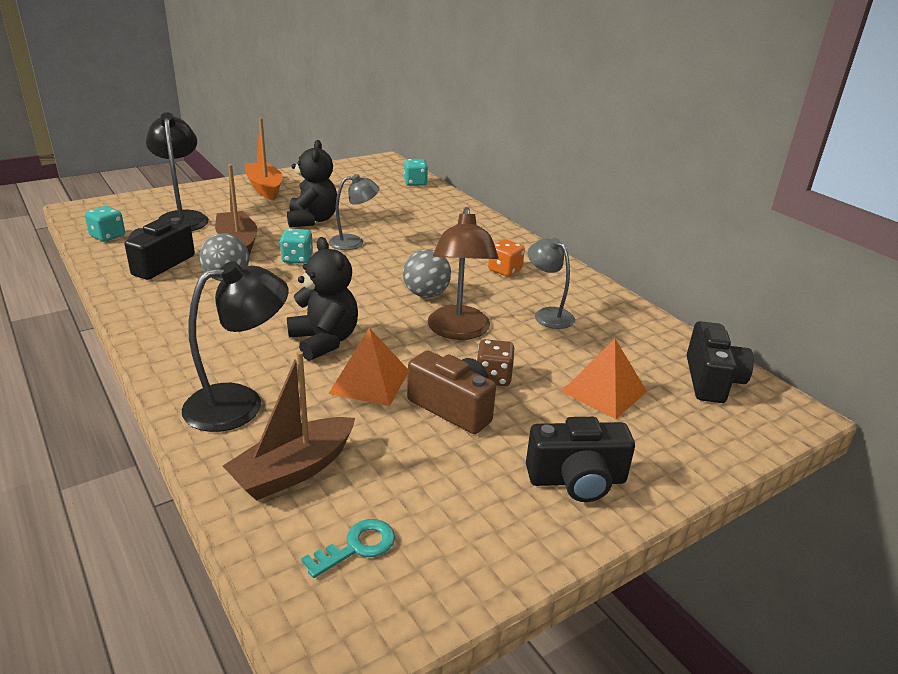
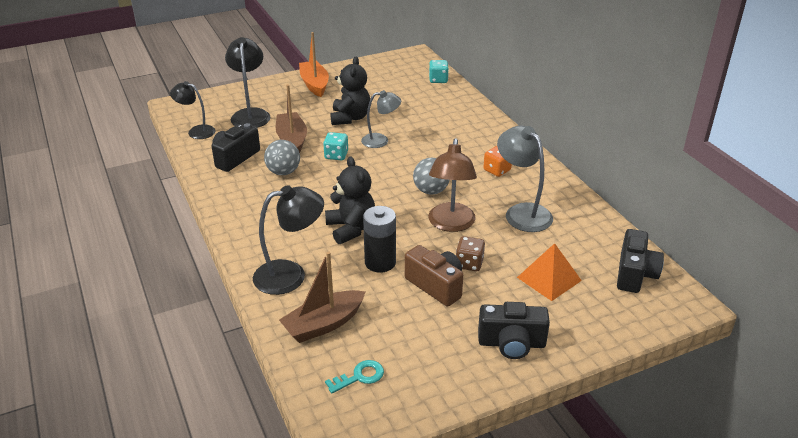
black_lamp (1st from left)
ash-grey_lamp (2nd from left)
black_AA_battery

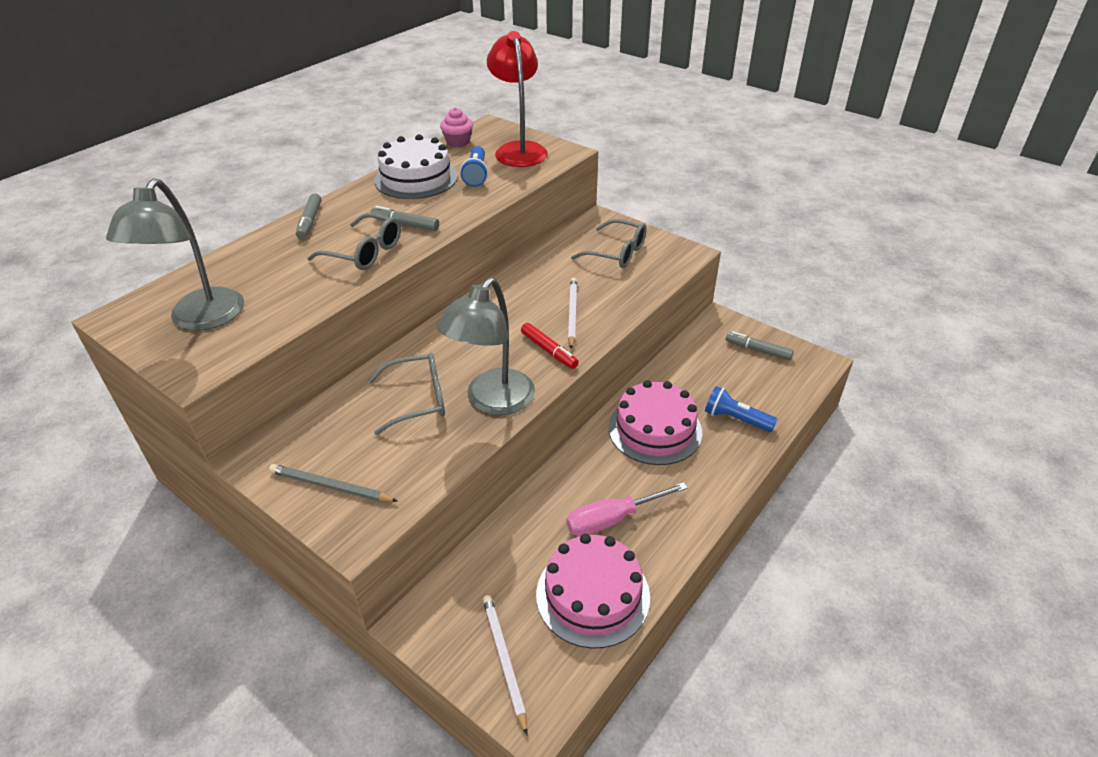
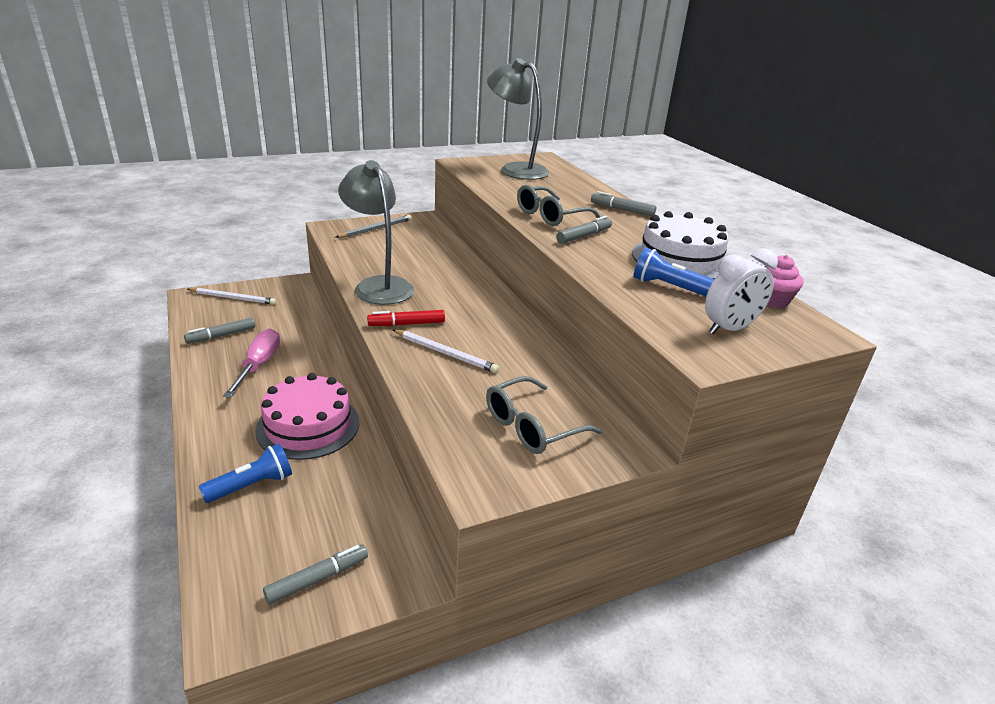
snow-white_bedside_clock
ash-grey_glasses (2nd from left in the first image)
ash-grey_felt_pen (1st from left)

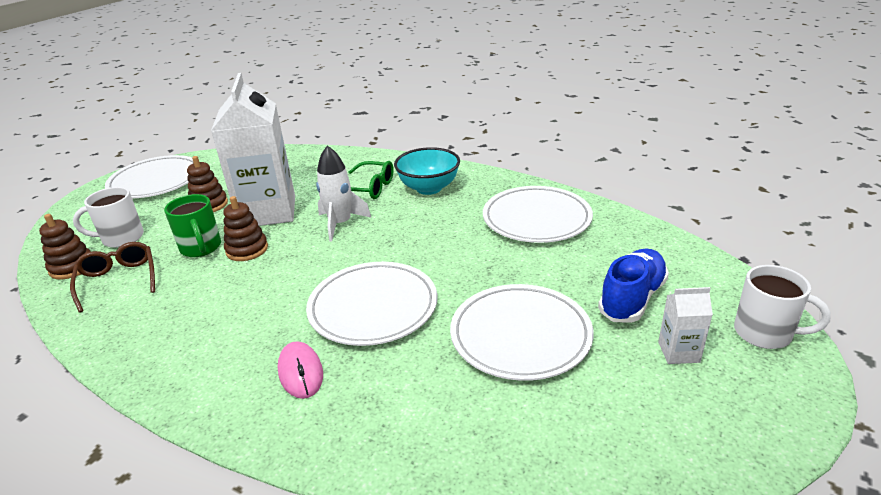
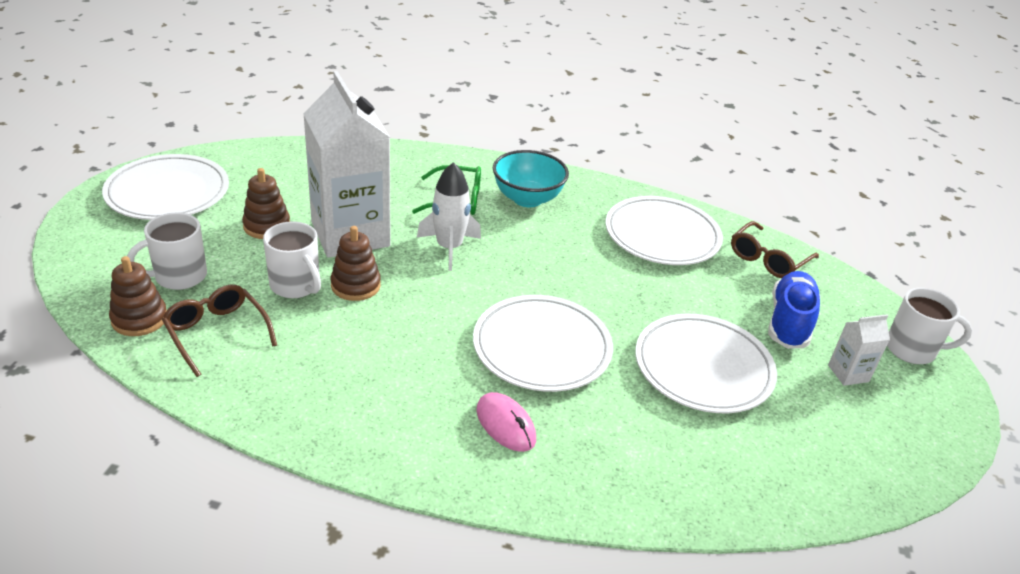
snow-white_coffee_mug (2nd from left)
russet_glasses (2nd from left)

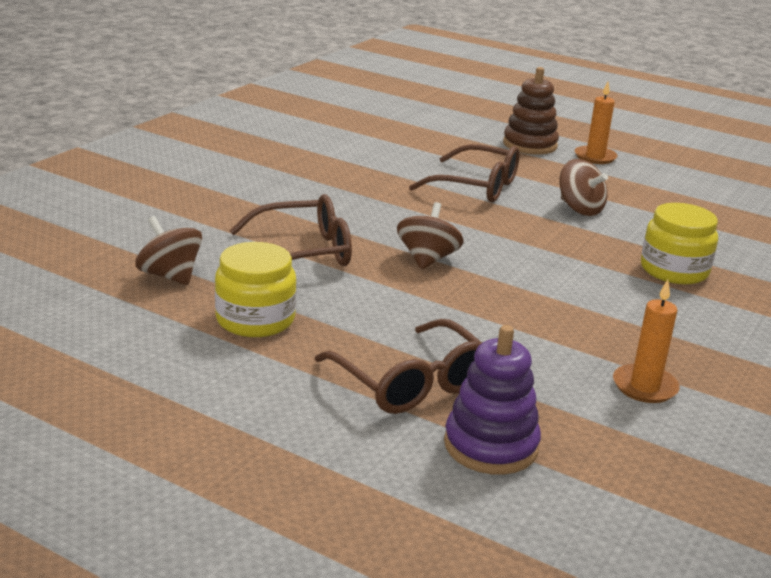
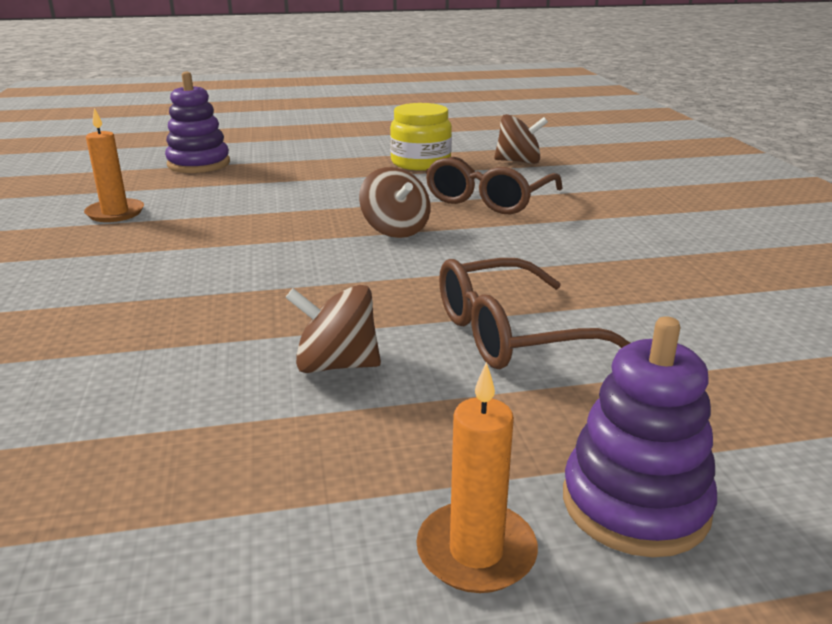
royal_purple_stacking_rings (2nd from left)
bright_yellow_jar (2nd from left in the first image)
russet_glasses (2nd from left in the first image)

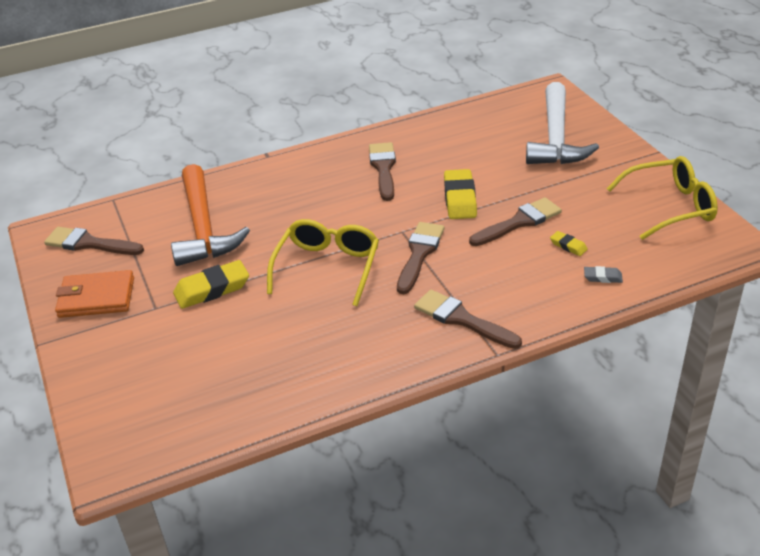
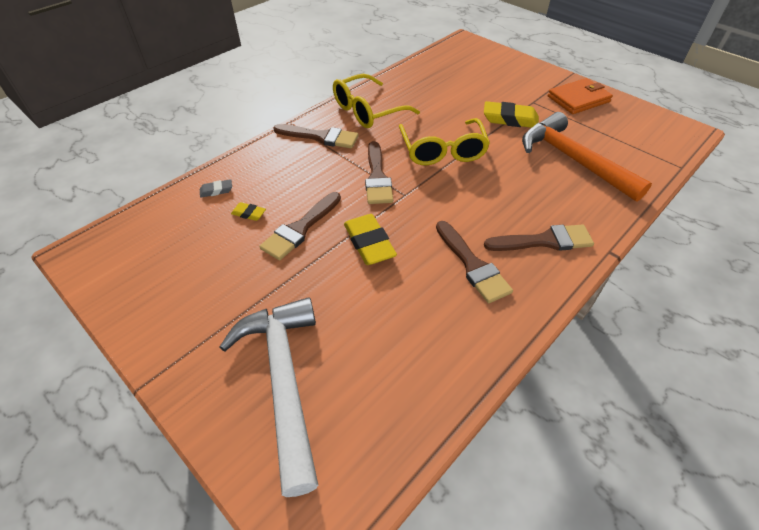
bright_yellow_glasses (1st from left)
russet_brush (5th from left)
bright_yellow_pencil_eraser (3rd from left)

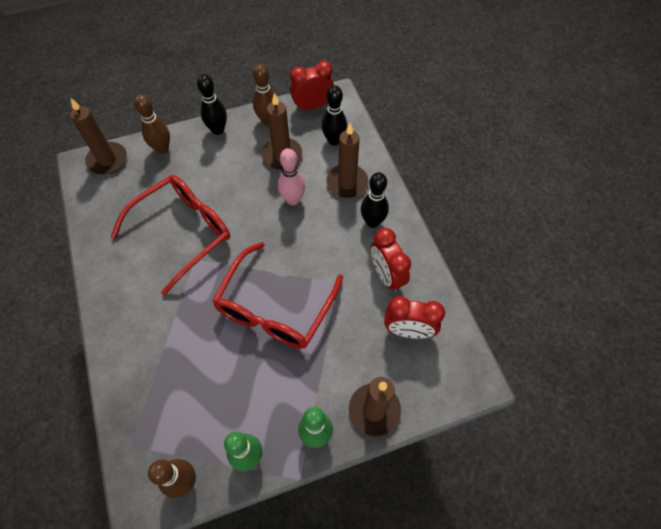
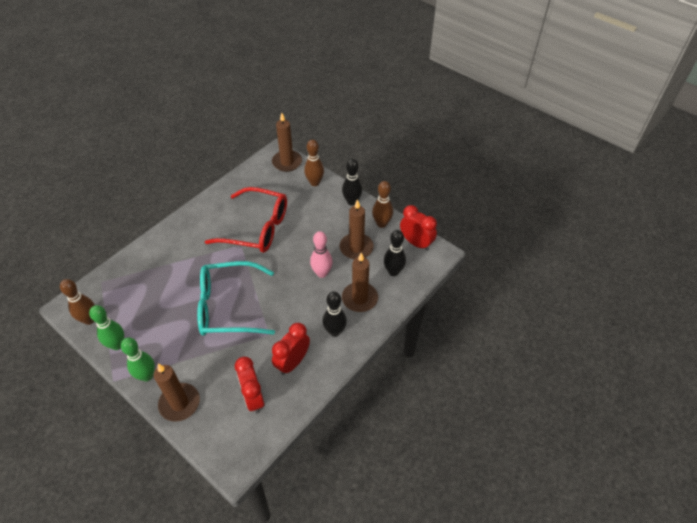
turquoise_glasses

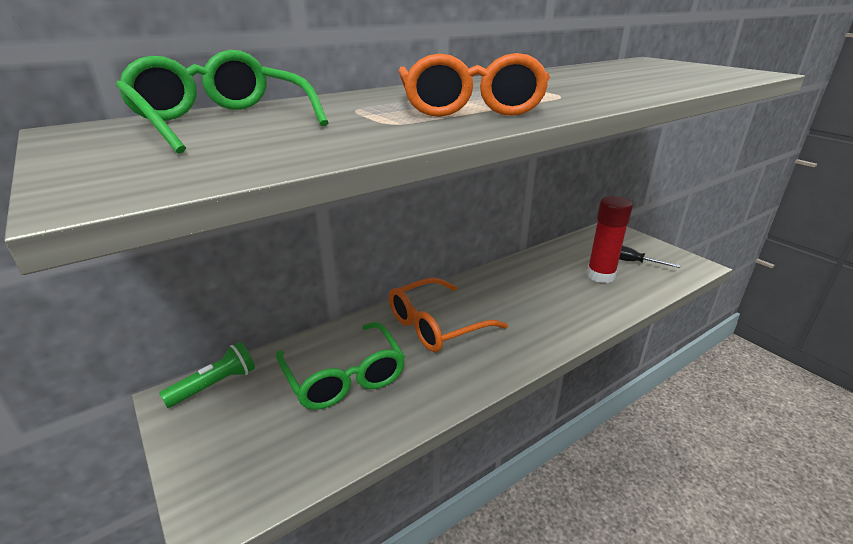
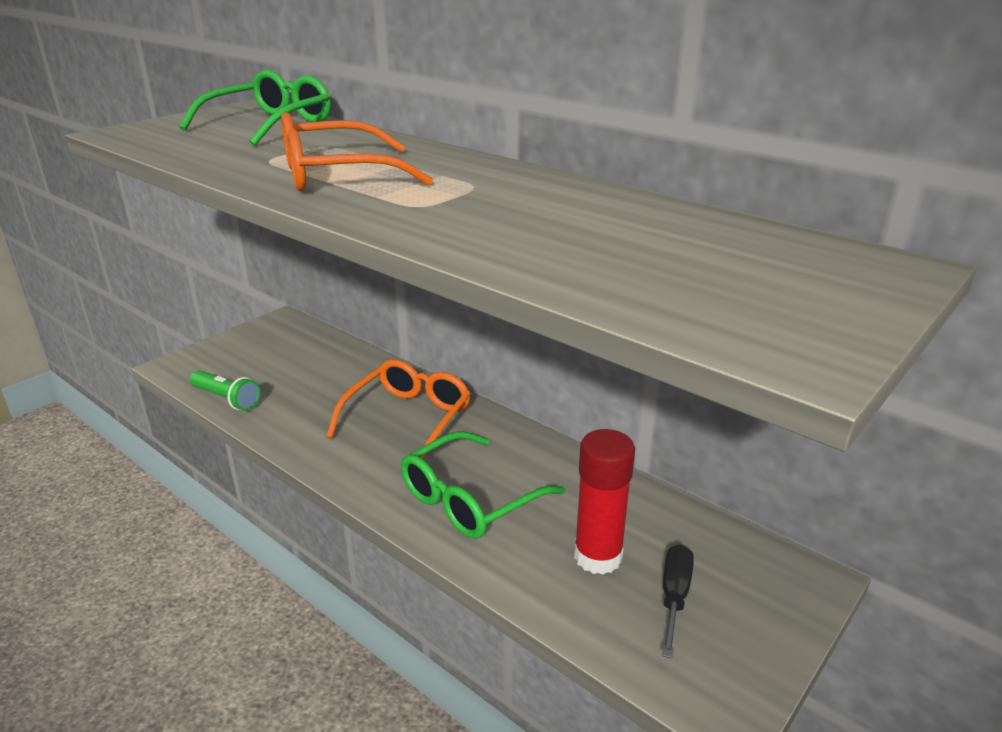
orange_glasses (2nd from left)
leaf-green_glasses (2nd from left)
leaf-green_pocket_torch

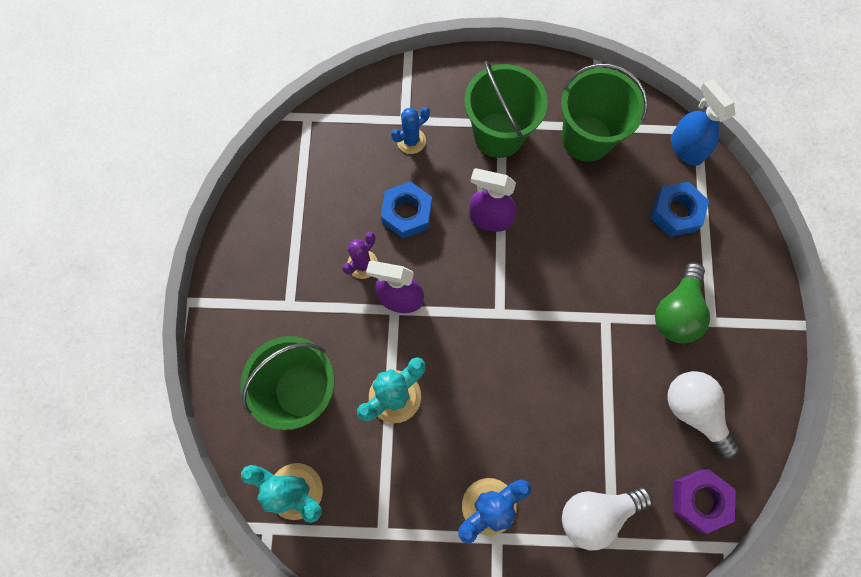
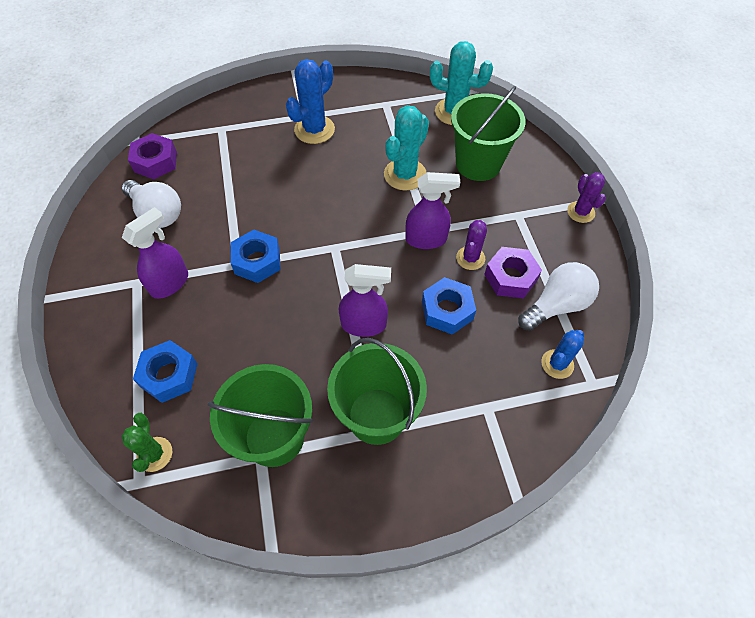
leaf-green_saguaro_cactus
cobalt_saguaro_cactus (2nd from left)
royal_purple_spray_bottle (1st from left)
snow-white_bulb (2nd from left)
royal_purple_saguaro_cactus (2nd from left)
cobalt_nut (2nd from left)
royal_purple_nut (2nd from left)

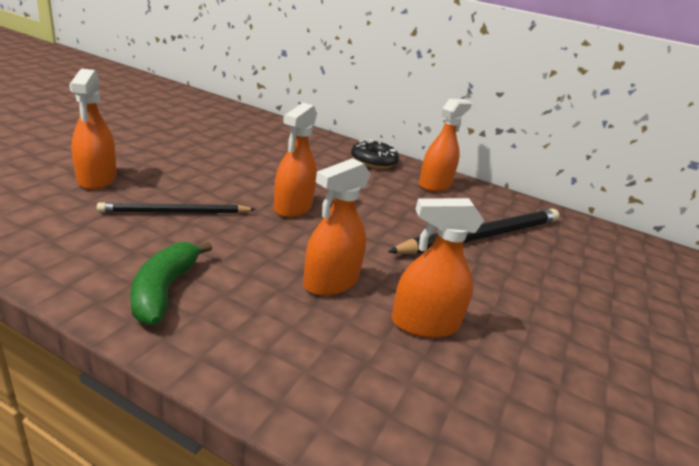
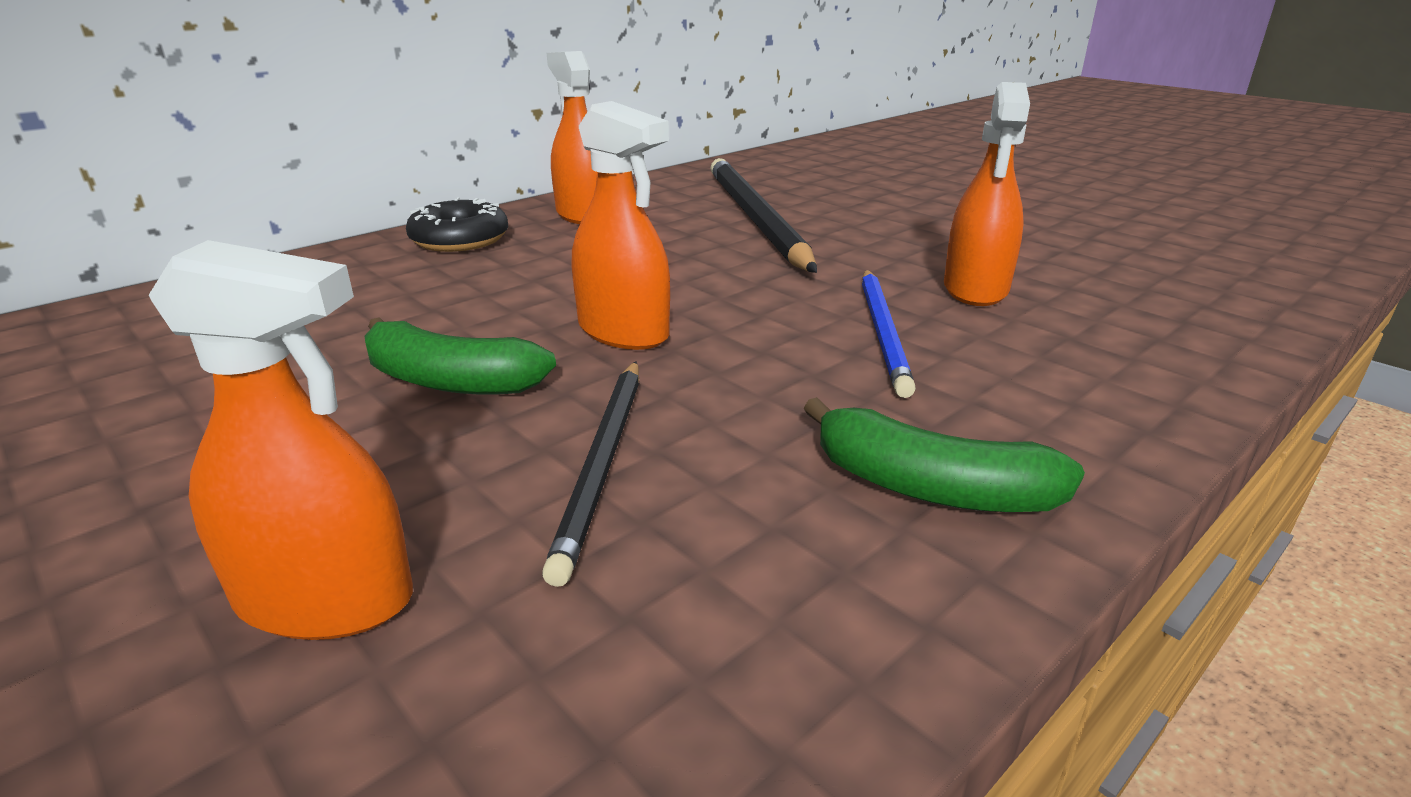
cobalt_pencil
leaf-green_banana (1st from left)

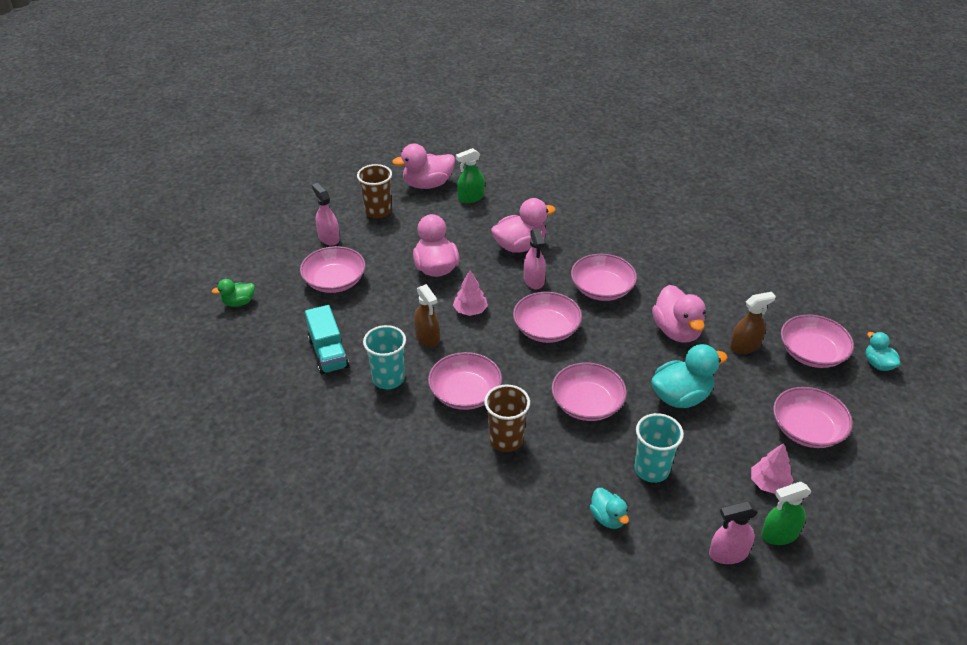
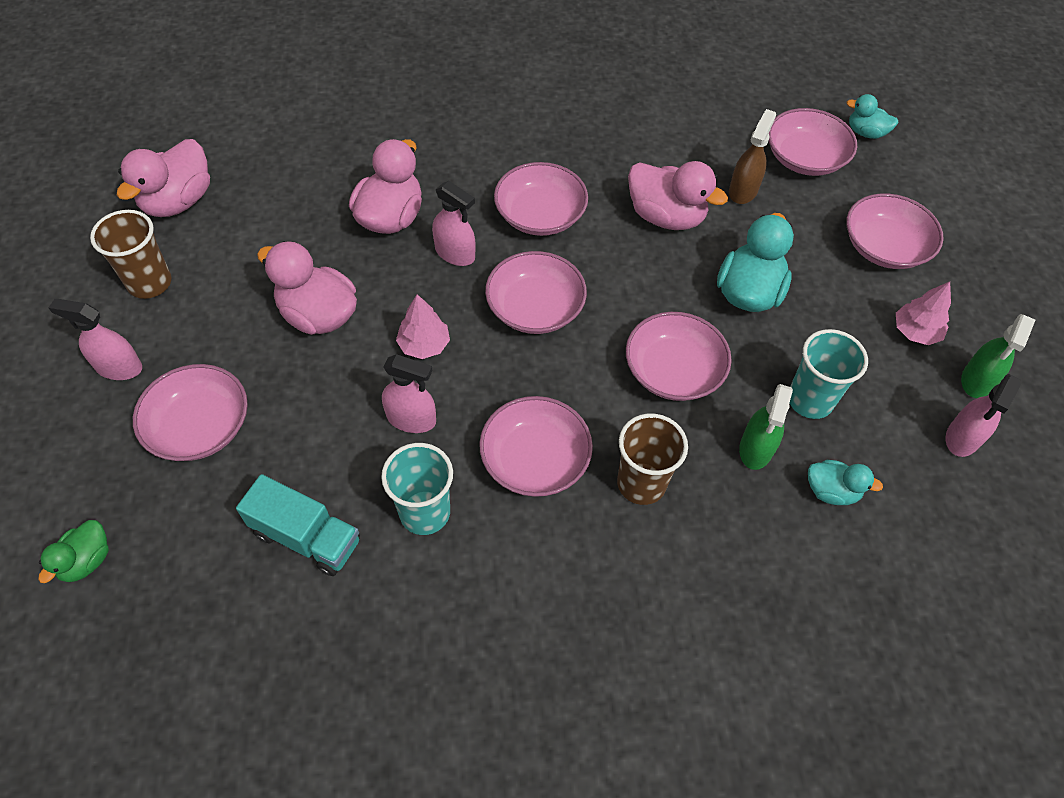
leaf-green_spray_bottle (1st from left)
rosy_spray_bottle (2nd from left)

